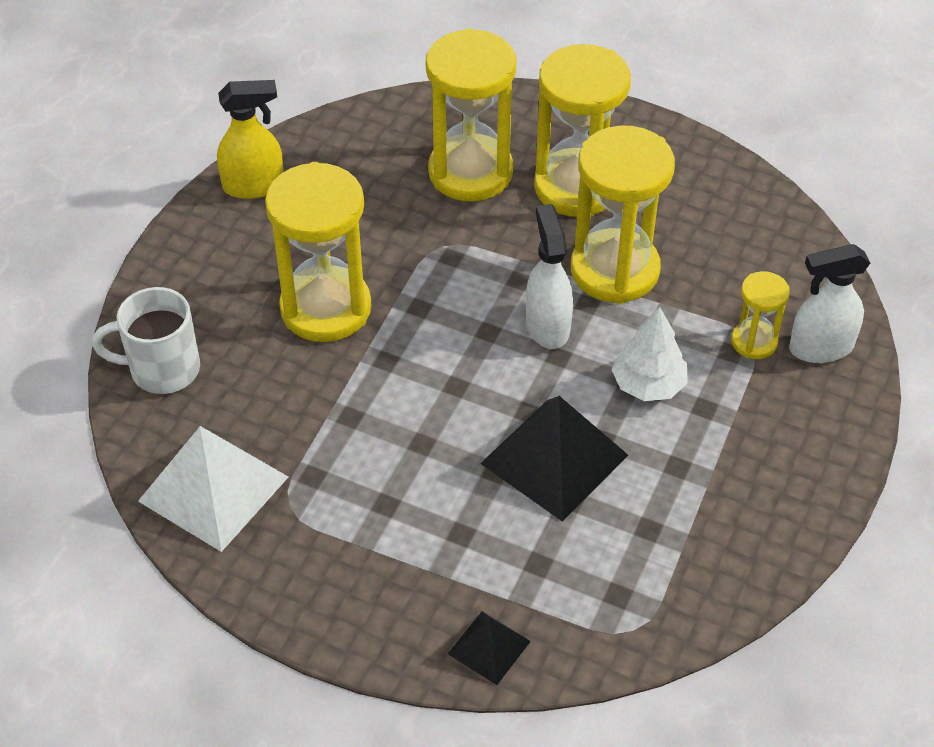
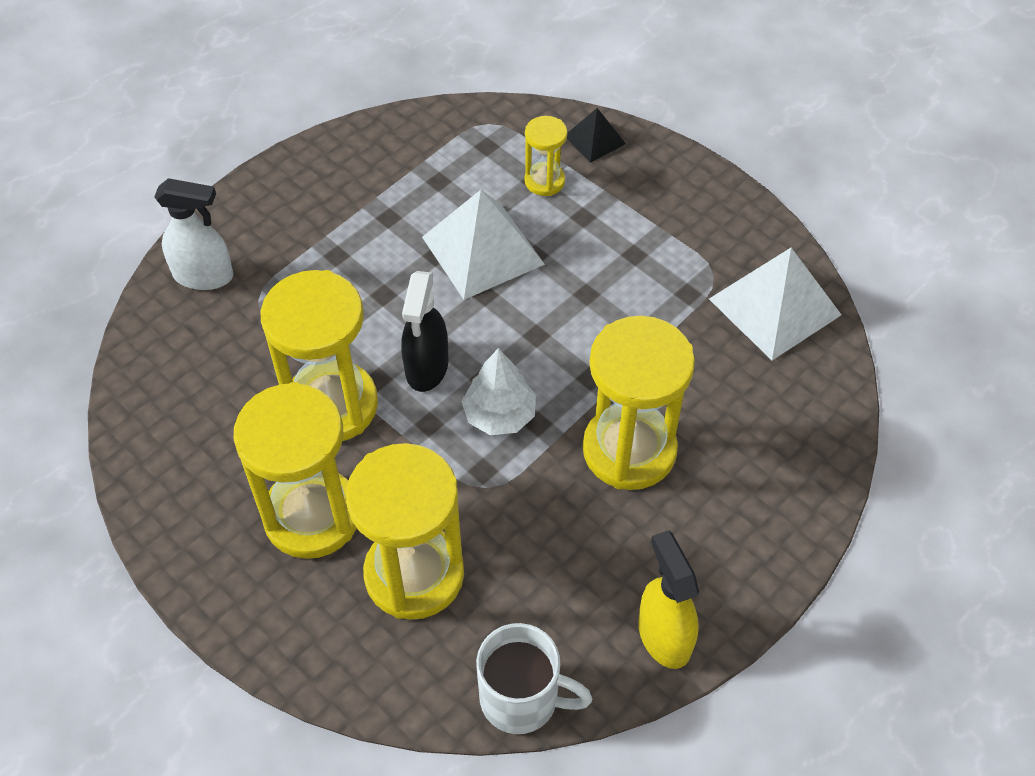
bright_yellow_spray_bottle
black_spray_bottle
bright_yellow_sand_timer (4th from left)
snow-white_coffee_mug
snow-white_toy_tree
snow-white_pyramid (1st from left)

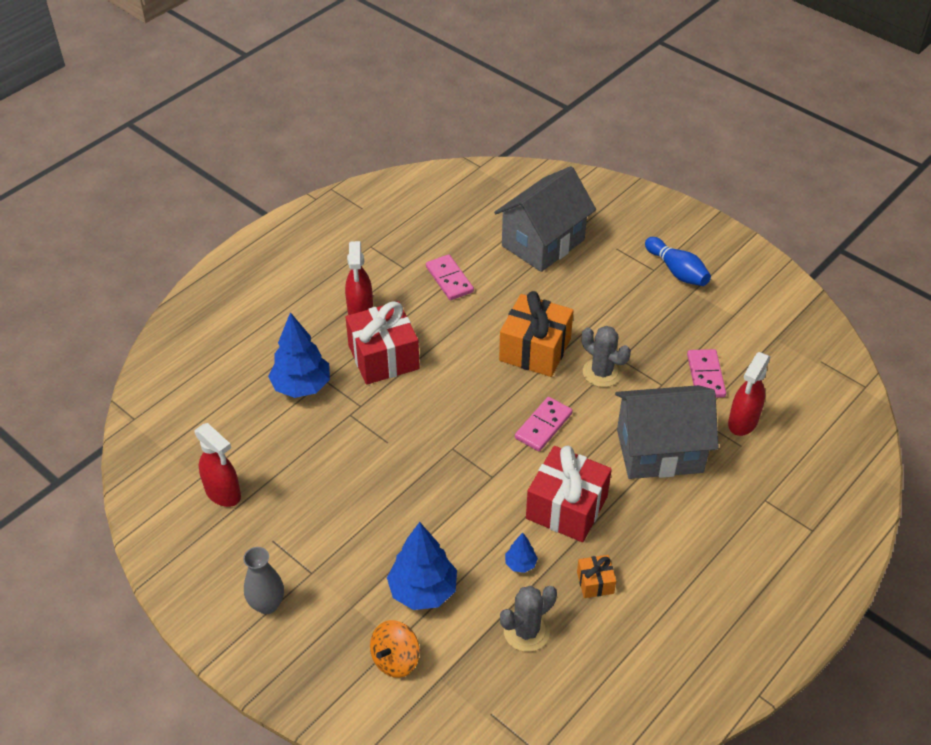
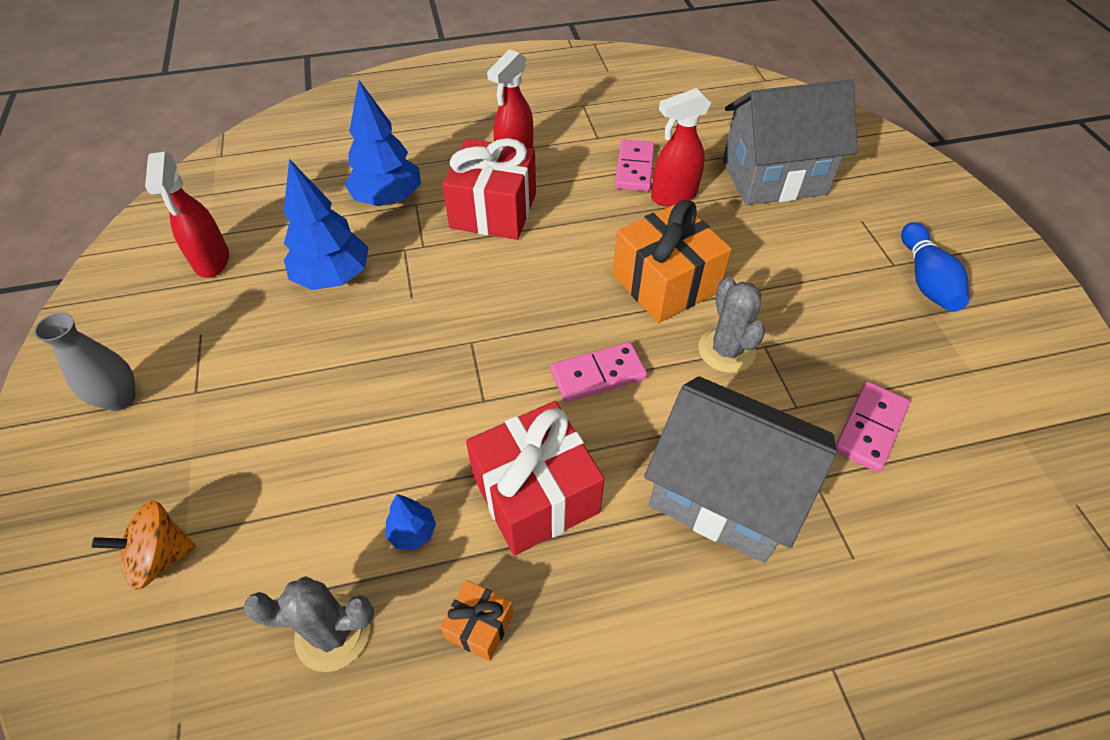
red_spray_bottle (3rd from left)
cobalt_toy_tree (1st from left)

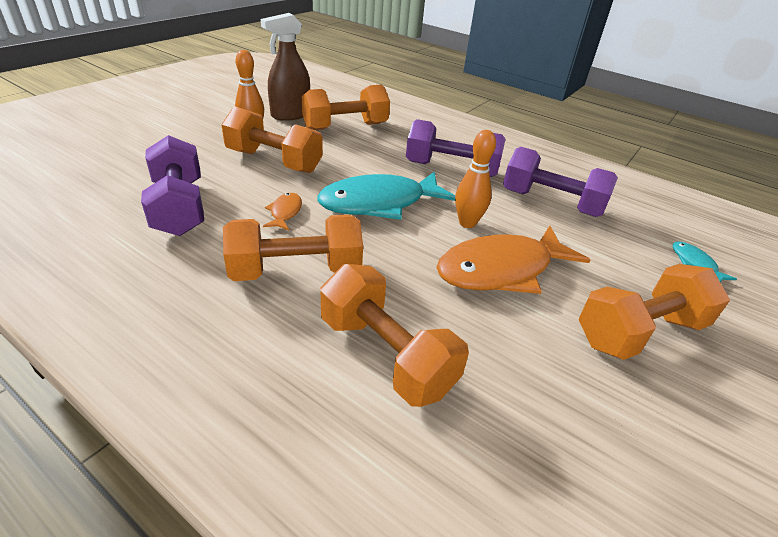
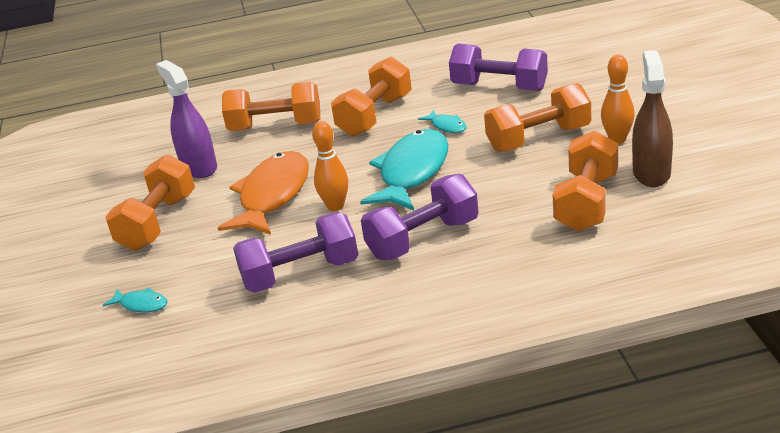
turquoise_fish (3rd from left)
royal_purple_spray_bottle

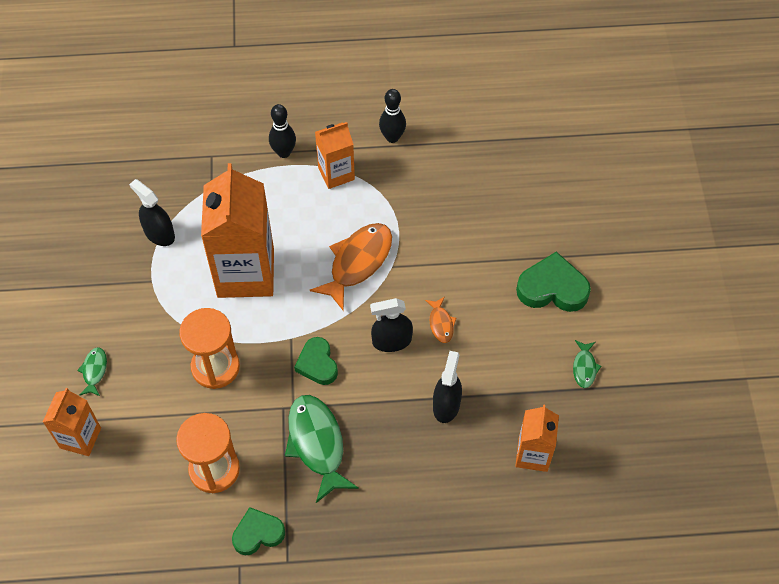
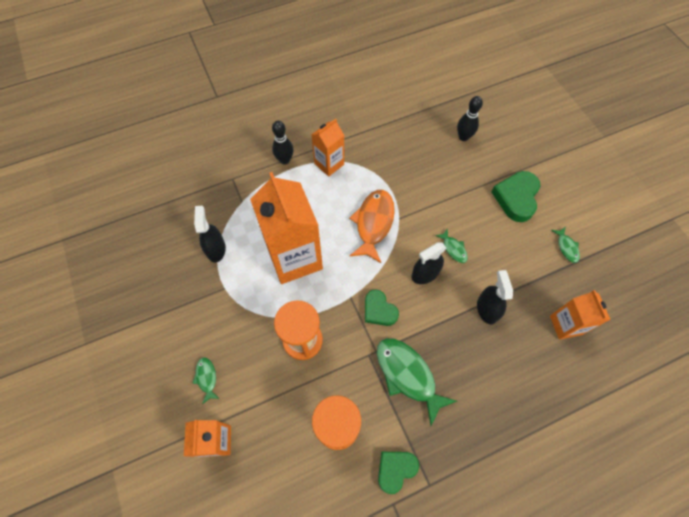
black_bowling_pin (2nd from left)
black_spray_bottle (1st from left)
leaf-green_love_heart (3rd from left)
leaf-green_fish (3rd from left)

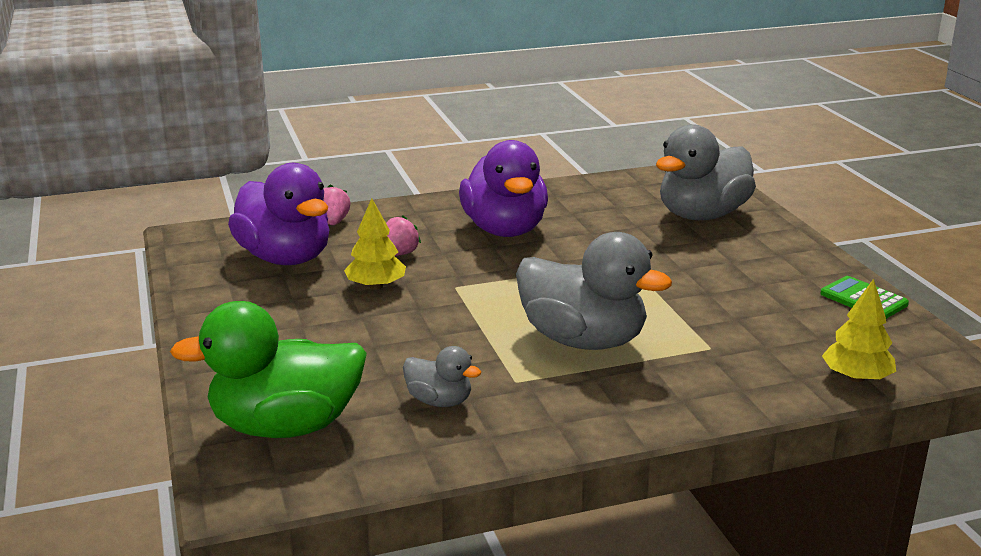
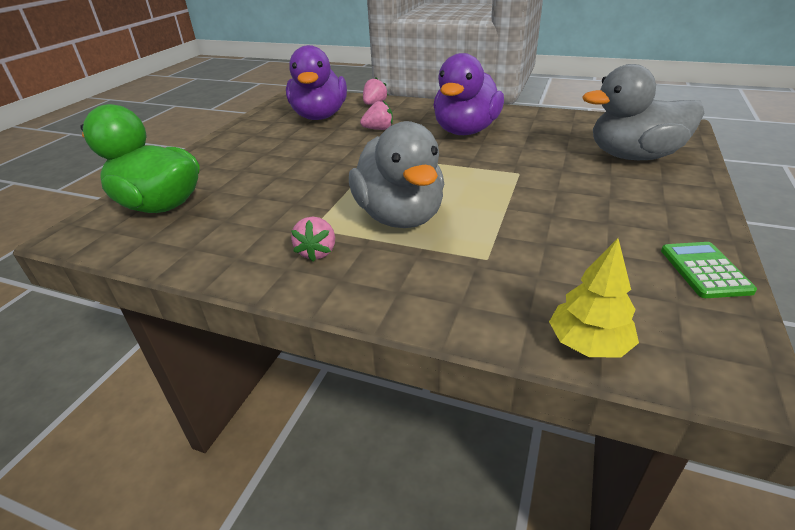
bright_yellow_toy_tree (1st from left in the first image)
ash-grey_duck (1st from left in the first image)
rosy_strawberry (1st from left)

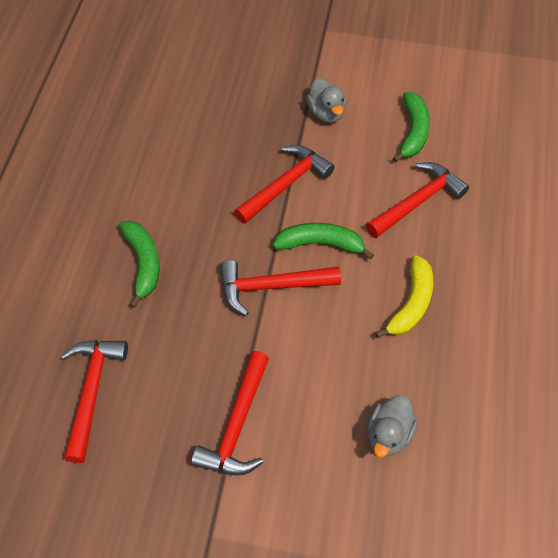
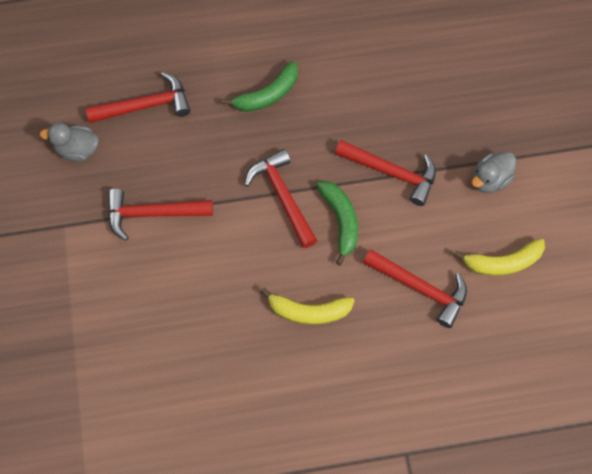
bright_yellow_banana (2nd from left)
ash-grey_duck (1st from left)

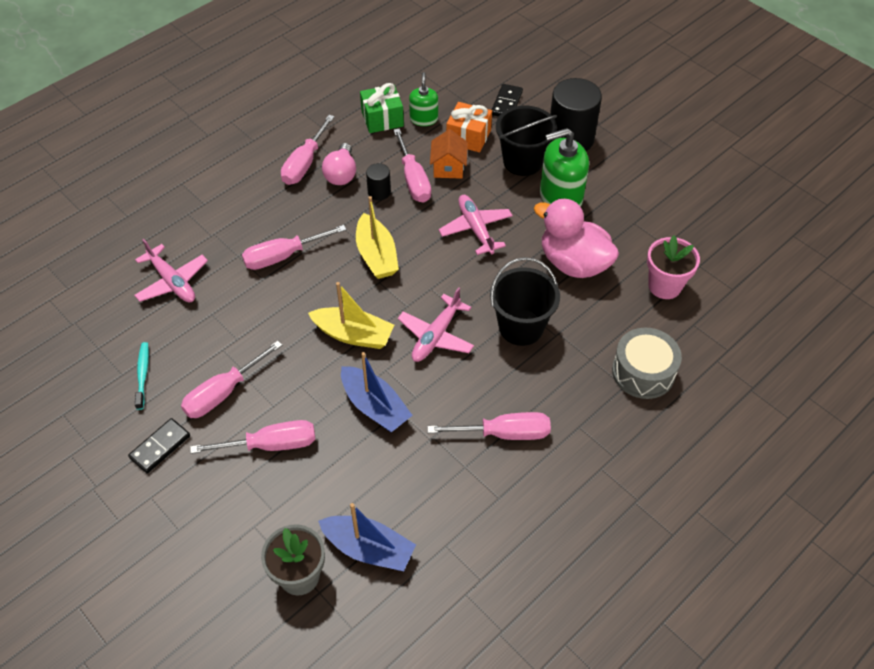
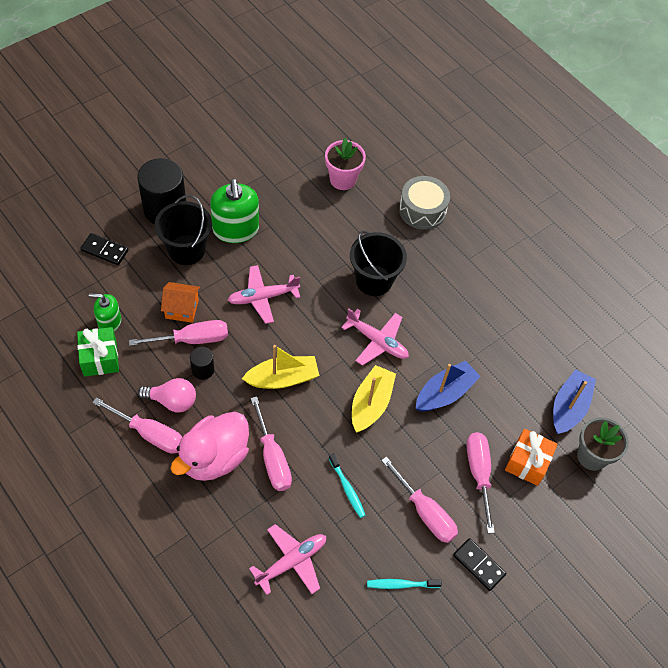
orange_present
rosy_duck
rosy_flat_screwdriver (6th from left in the first image)
turquoise_tooth_brush (1st from left)

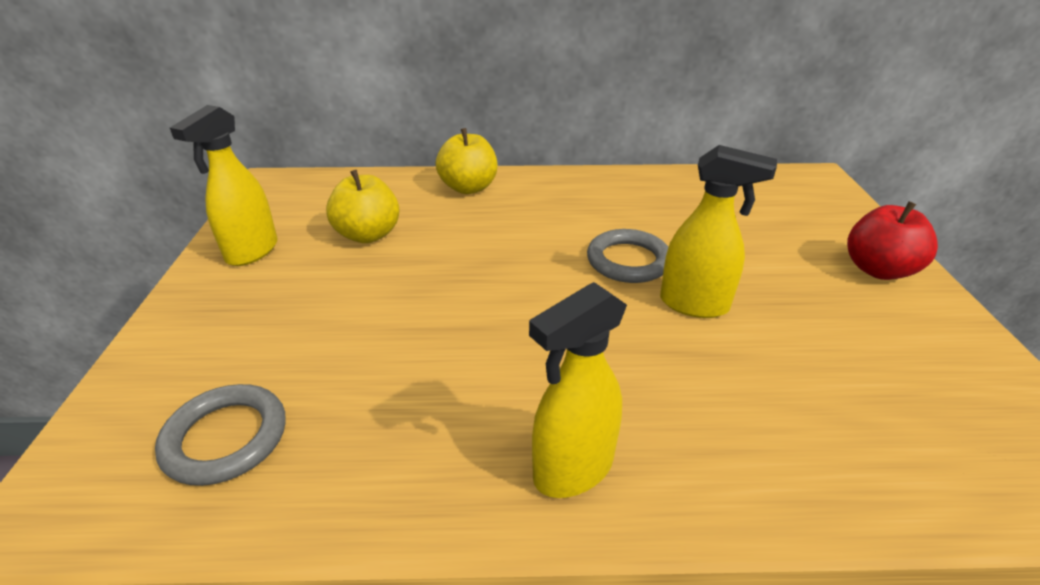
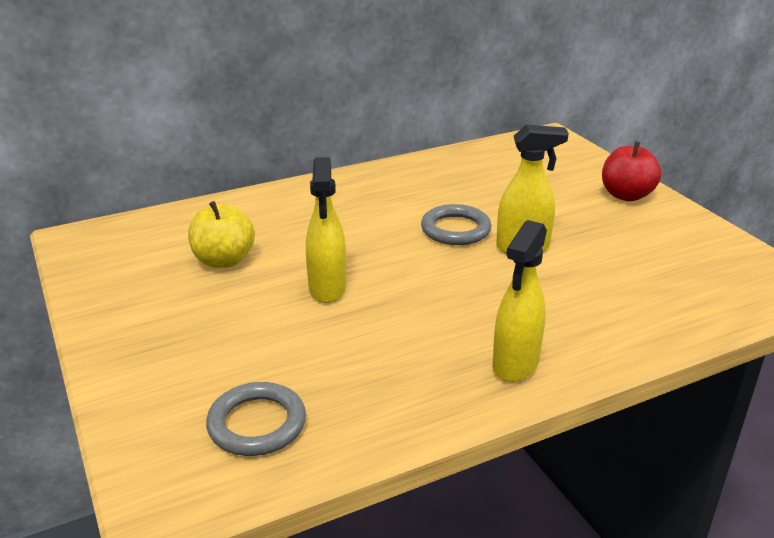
bright_yellow_spray_bottle (1st from left)
bright_yellow_apple_fruit (2nd from left in the first image)

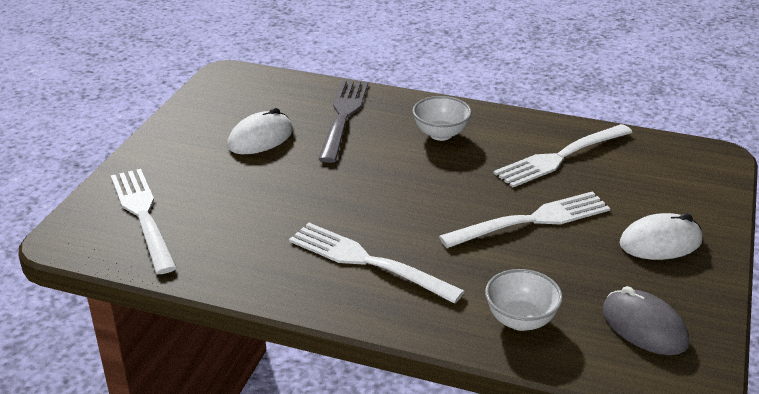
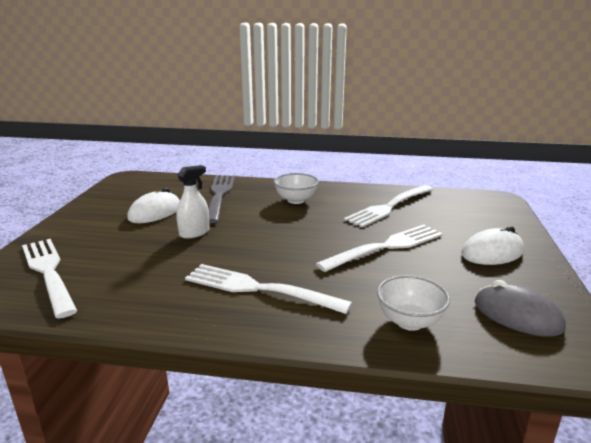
snow-white_spray_bottle

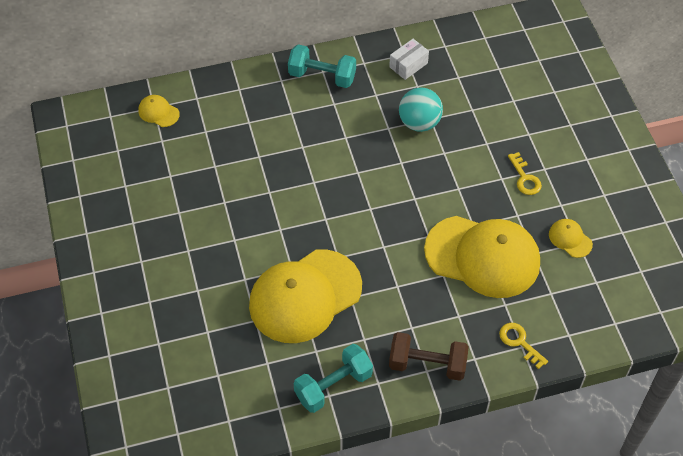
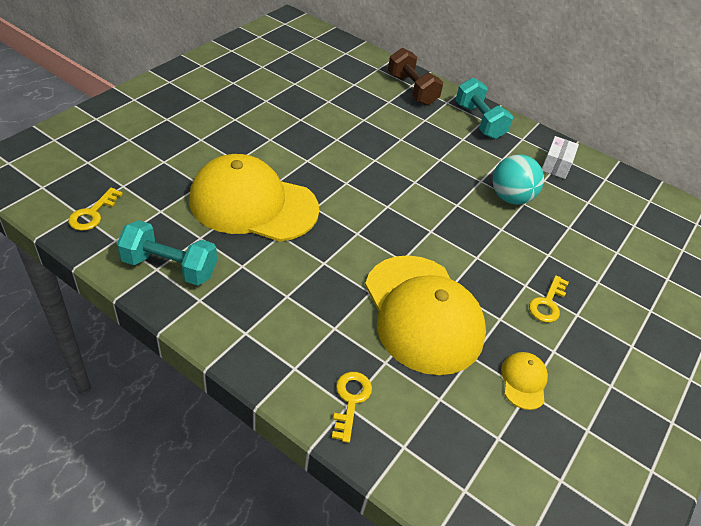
snow-white_box
bright_yellow_baseball_cap (1st from left in the first image)
russet_hand_weight
bright_yellow_door_key (1st from left)

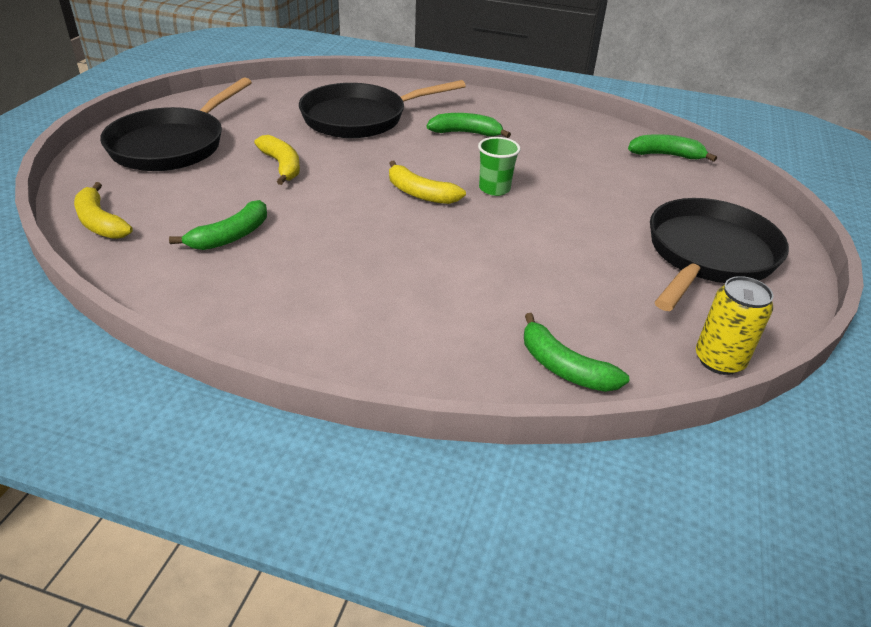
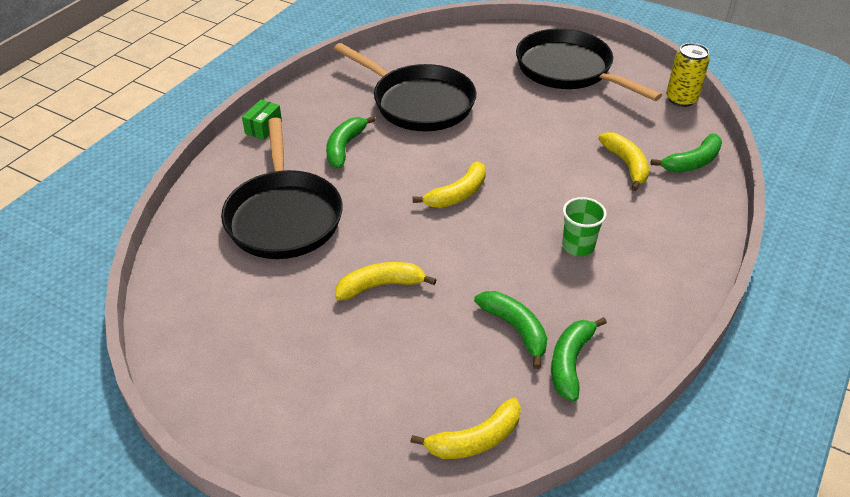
black_pan (2nd from left)
leaf-green_banana (3rd from left)
leaf-green_beaker
leaf-green_box
bright_yellow_banana (4th from left)

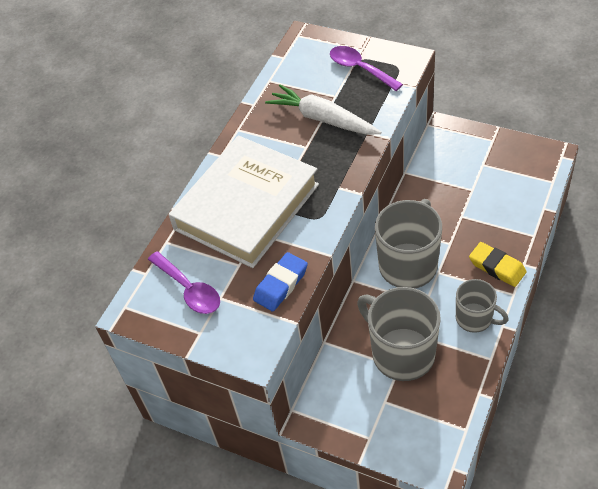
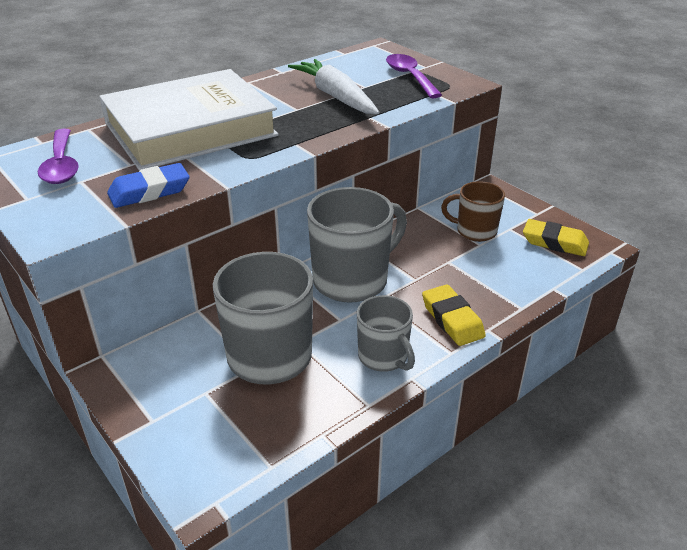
russet_coffee_mug
bright_yellow_pencil_eraser (2nd from left)

